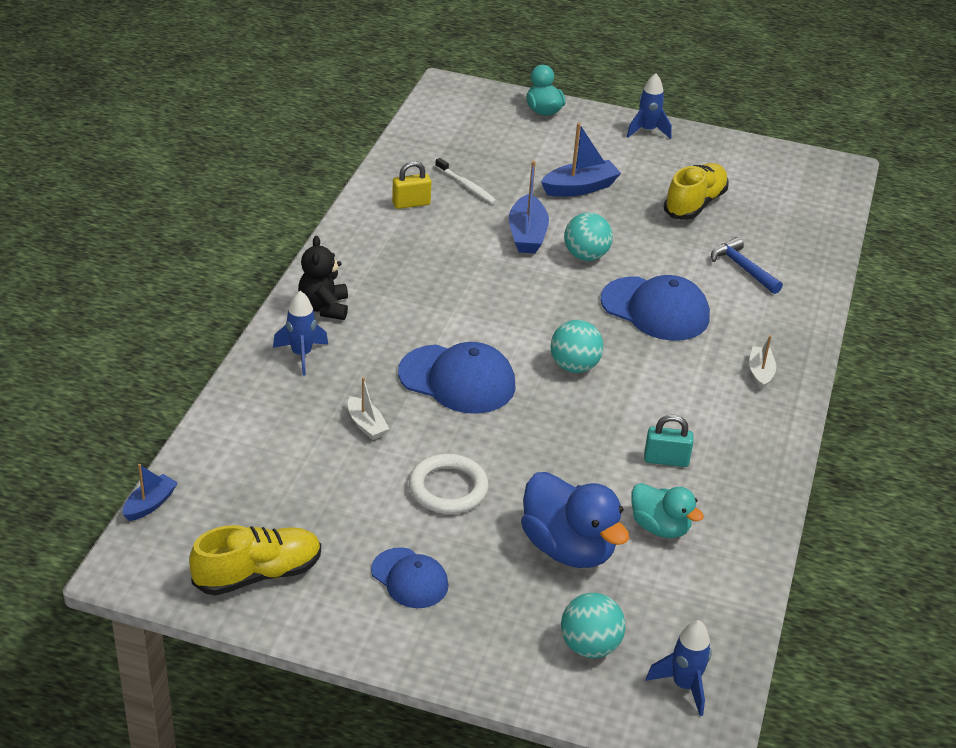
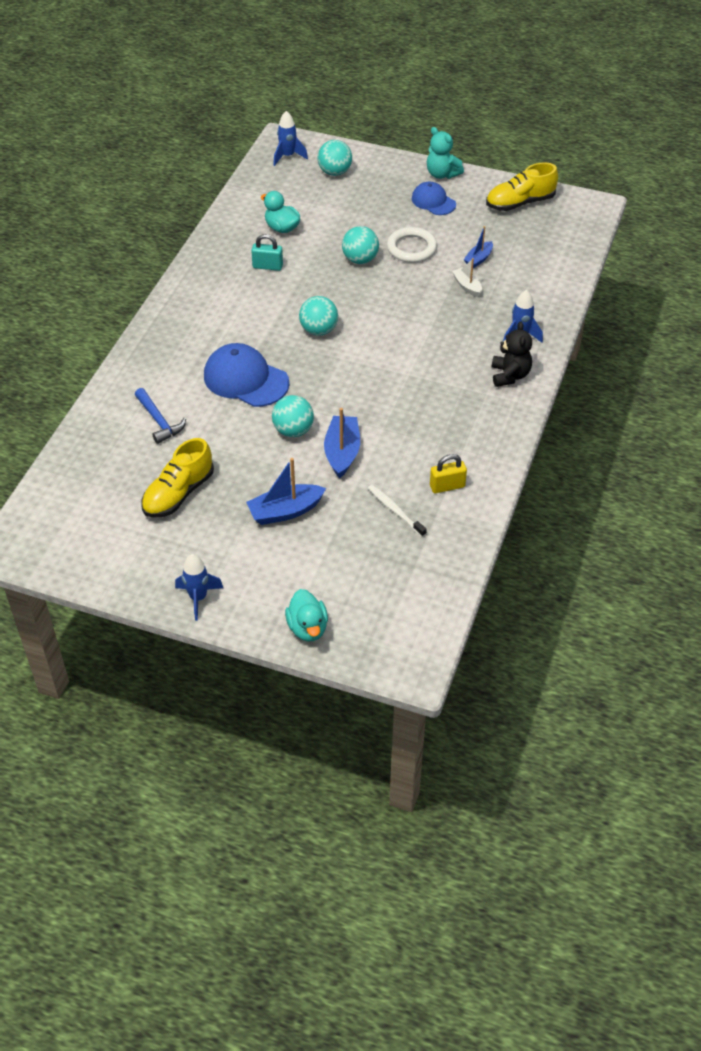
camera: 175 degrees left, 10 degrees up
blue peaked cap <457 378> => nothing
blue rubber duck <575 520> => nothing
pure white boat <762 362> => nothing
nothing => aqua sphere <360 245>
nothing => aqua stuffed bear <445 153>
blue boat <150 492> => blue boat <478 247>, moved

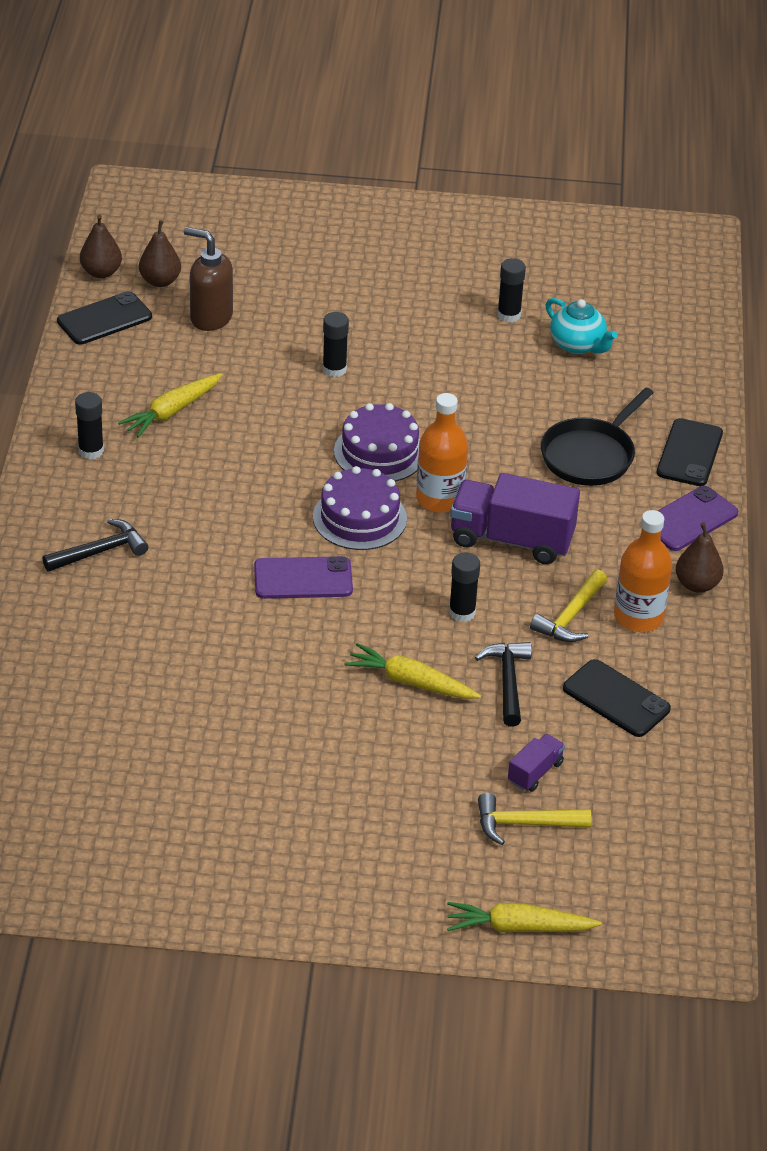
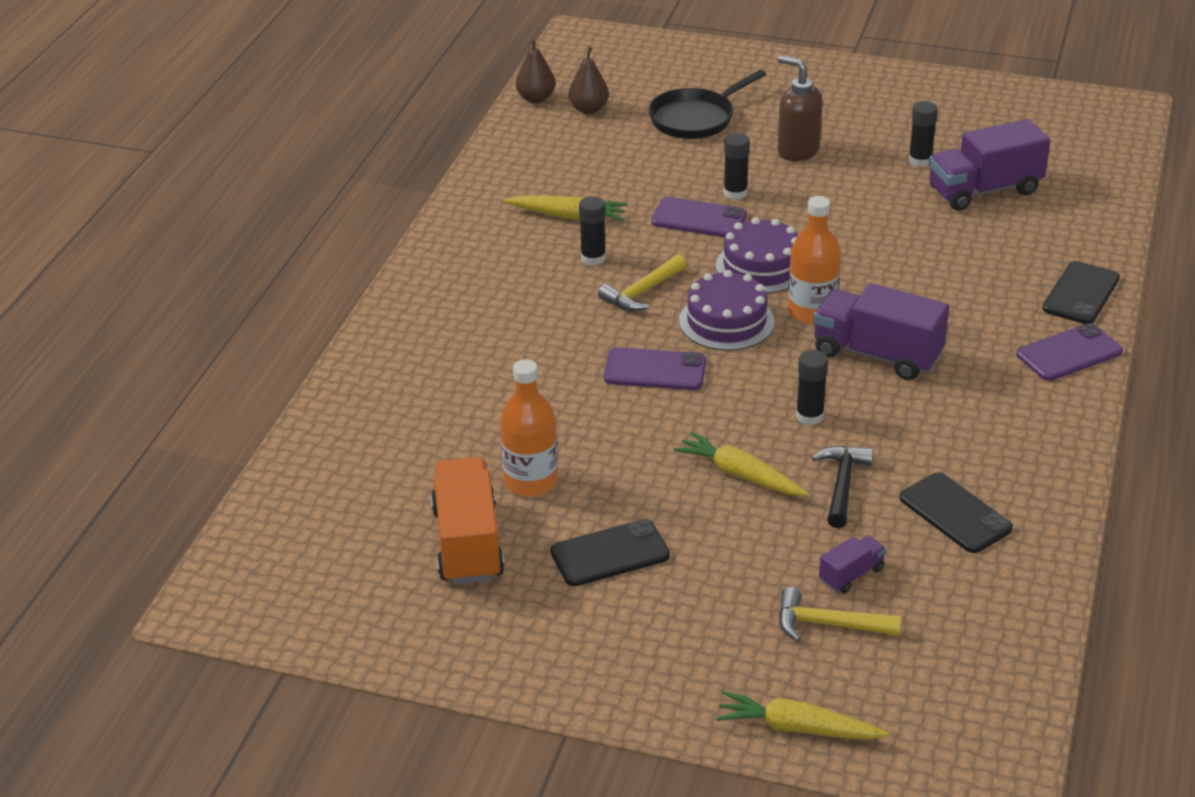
camera: 15 degrees right, 5 degrees down
black claw hammer <95 545> => nothing
russet toy pear <700 558> => nothing
nothing => orange-coloured lorry <467 520>
nothing => violet smartphone <699 217>
black smartphone <104 318> => black smartphone <610 552>, moved
black stick of glue <89 425> => black stick of glue <592 230>, moved
russet soap pump <208 279> => russet soap pump <800 108>, moved
bright yellow claw hammer <568 605> => bright yellow claw hammer <642 282>, moved
black skillet <597 436> => black skillet <707 104>, moved
orange-coloured flask <643 571> => orange-coloured flask <529 428>, moved
aqua china teapot <582 326> => violet lorry <989 165>
bright yellow root vegetable <170 405> => bright yellow root vegetable <566 207>, 135 degrees counterclockwise

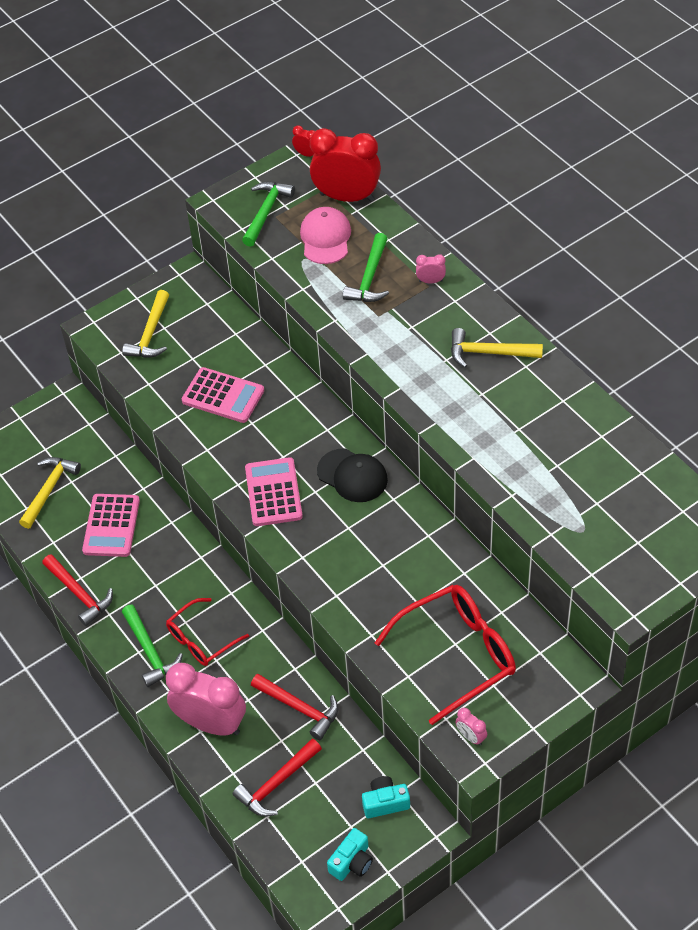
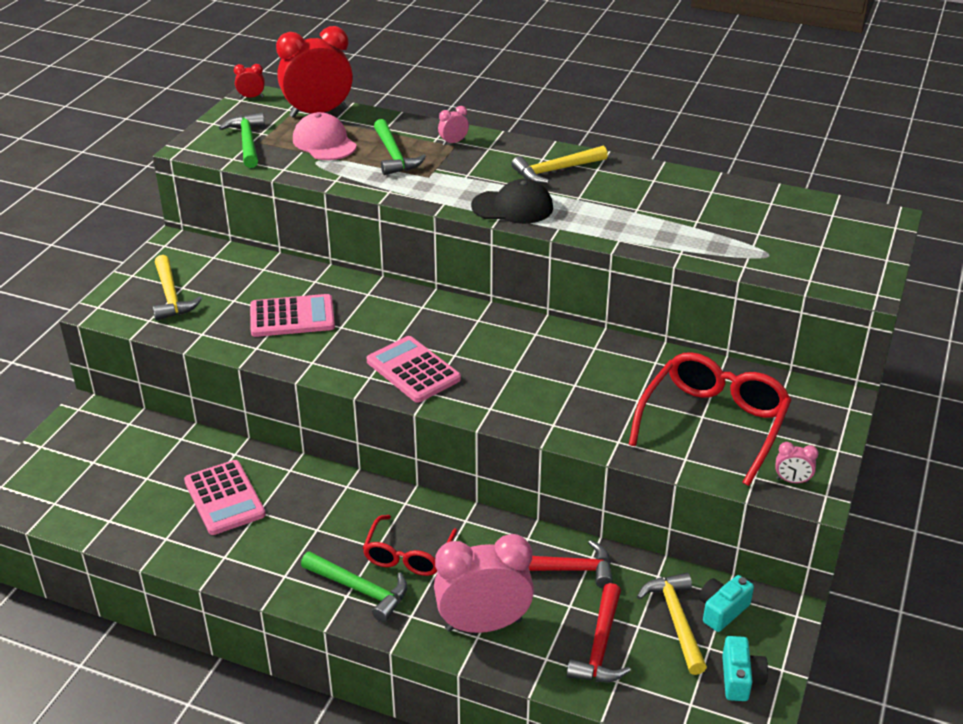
camera: 35 degrees left, 15 degrees down
red claw hammer <77 590> => nothing
bright yellow claw hammer <50 493> => bright yellow claw hammer <672 624>, moved
black peaked cap <352 475> => black peaked cap <512 201>, moved

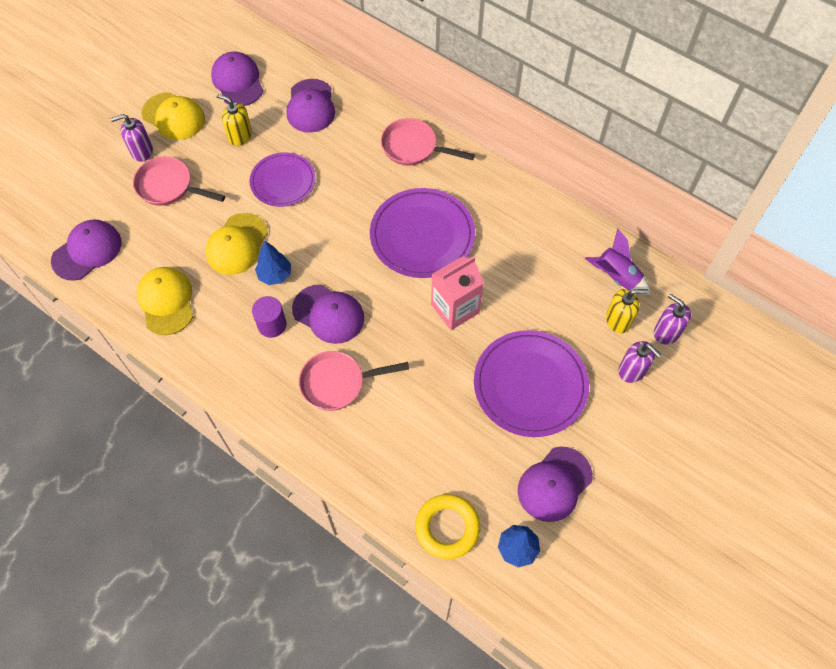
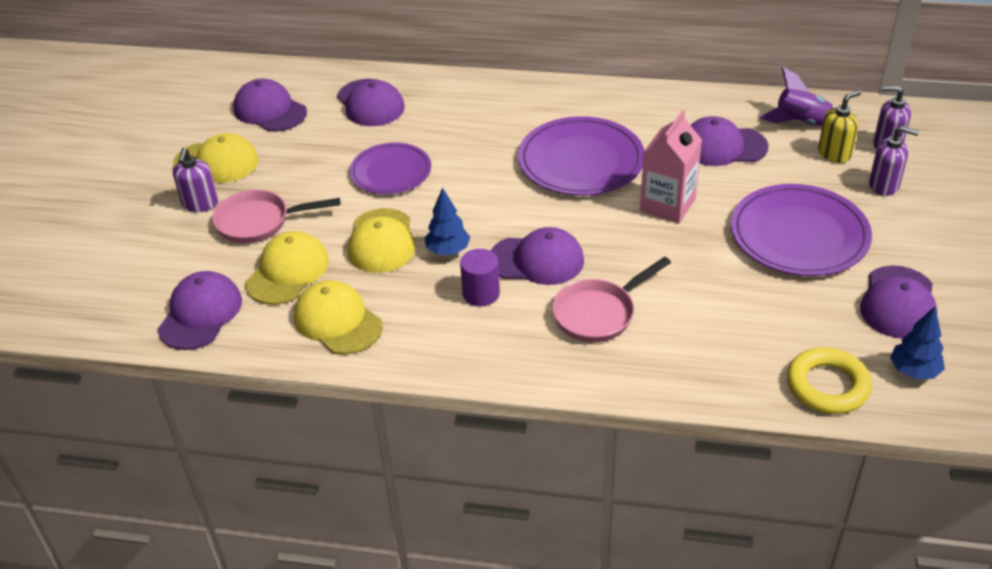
camera: 25 degrees left, 20 degrees down
bright yellow soap pump <234 120> => nothing
pink skillet <428 142> => nothing
nothing => bright yellow peaked cap <287 268>
nothing => violet peaked cap <729 141>
violet soap pump <131 138> => violet soap pump <195 180>, 45 degrees counterclockwise

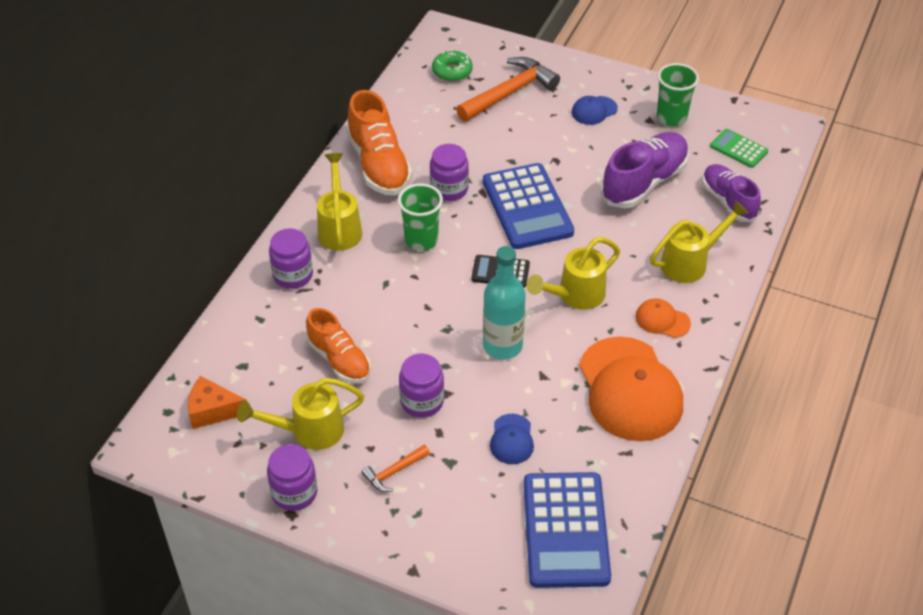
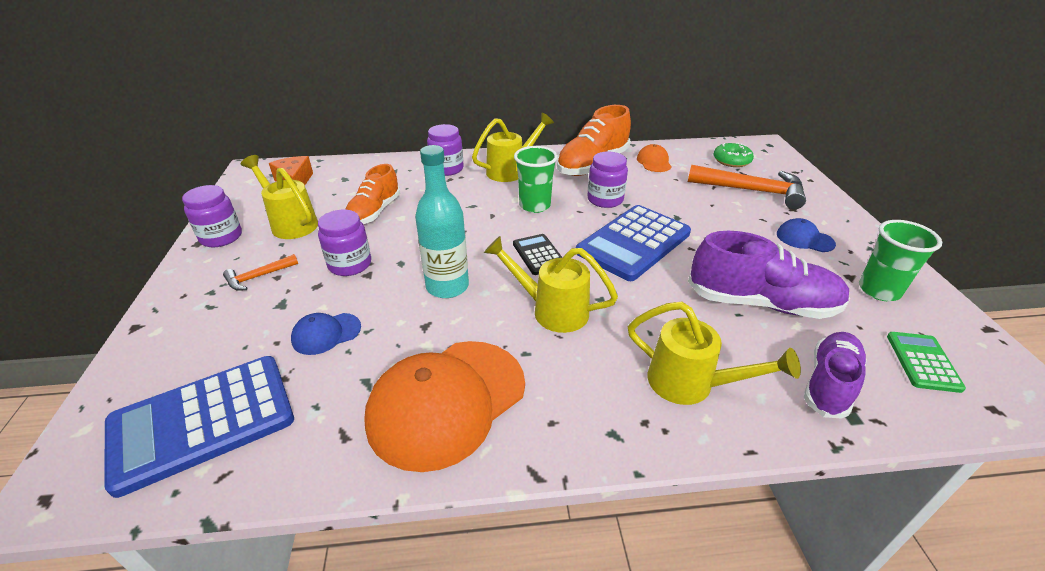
camera: 60 degrees right, 10 degrees down
orange-coloured peaked cap <663 318> => orange-coloured peaked cap <654 158>, moved
orange-coloured claw hammer <395 468> => orange-coloured claw hammer <260 272>, 60 degrees counterclockwise

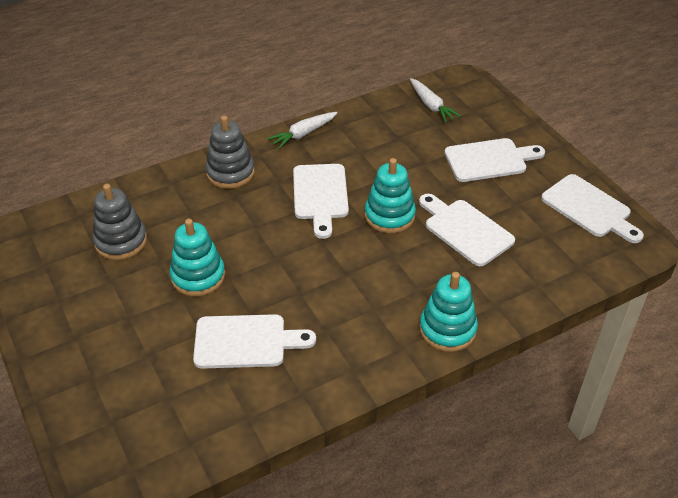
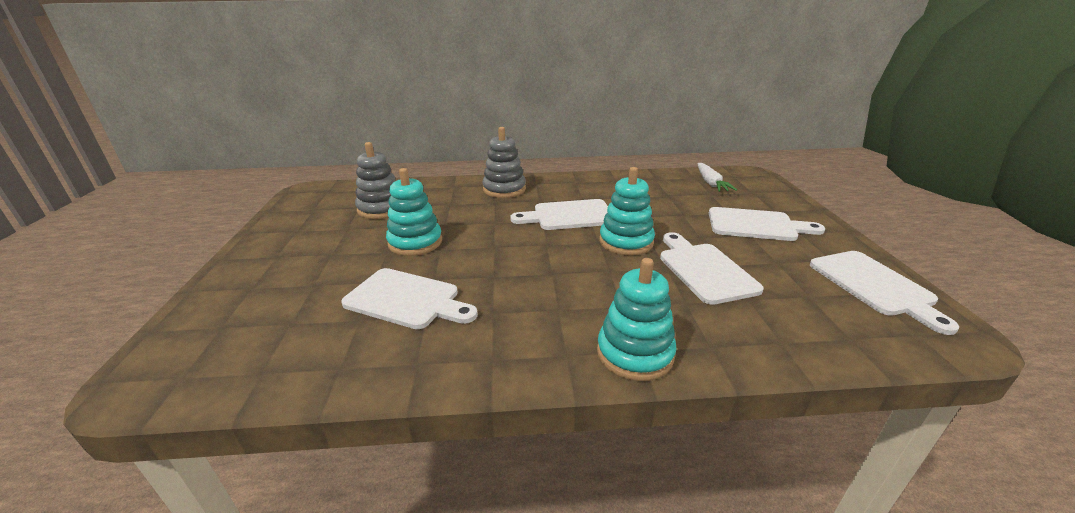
camera: 25 degrees right, 15 degrees down
pure white root vegetable <302 130> => nothing
pure white bread board <321 201> => pure white bread board <559 214>, 60 degrees clockwise

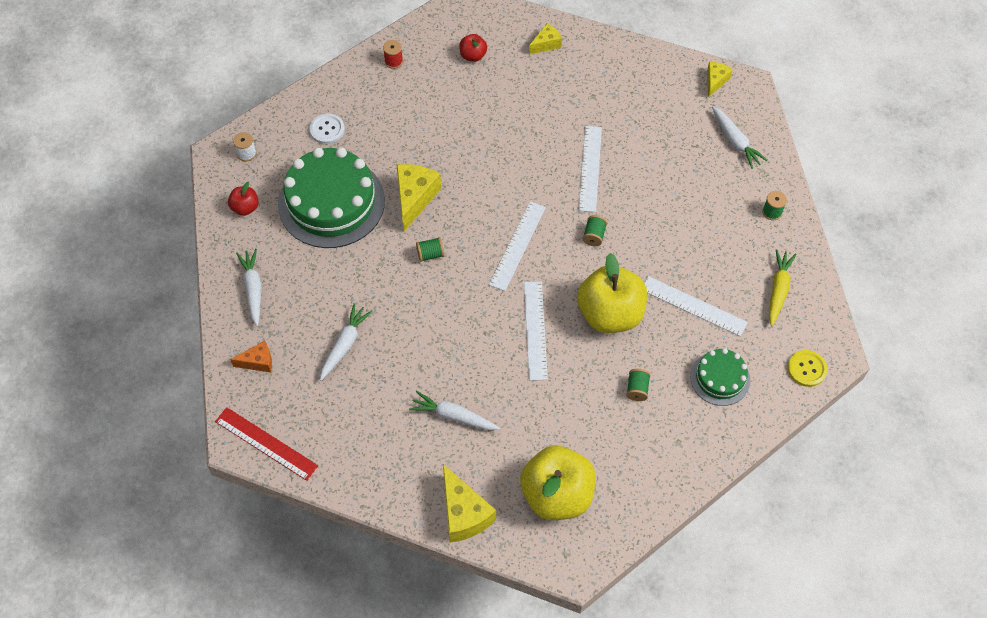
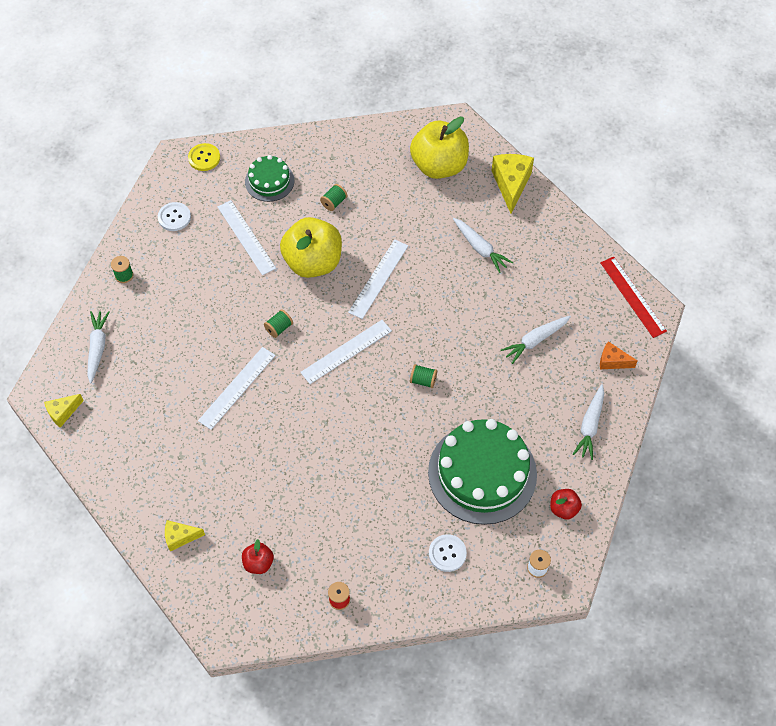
camera: 150 degrees left, 0 degrees up
bright yellow piece of cheese <418 197> => nothing
bright yellow root vegetable <782 287> => pure white button <174 216>

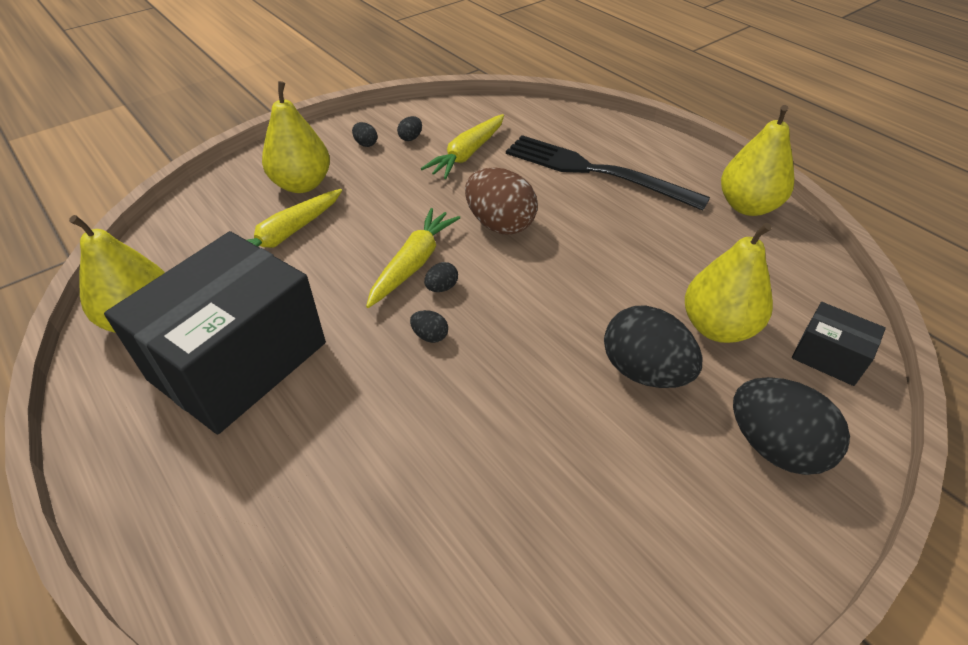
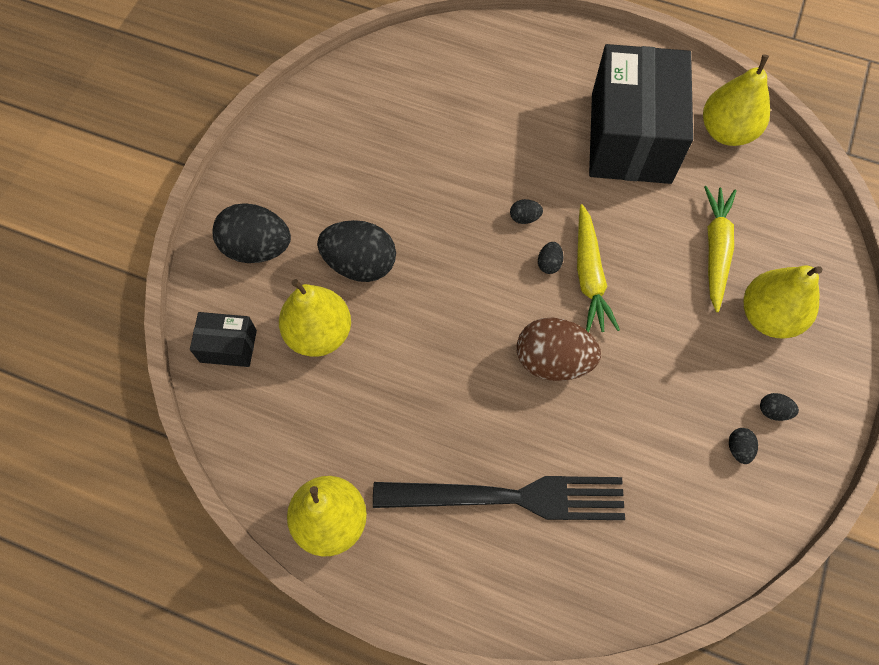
camera: 150 degrees right, 20 degrees up
bright yellow root vegetable <462 146> => nothing

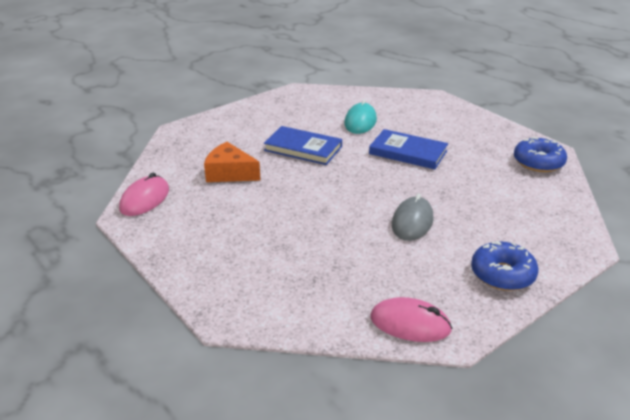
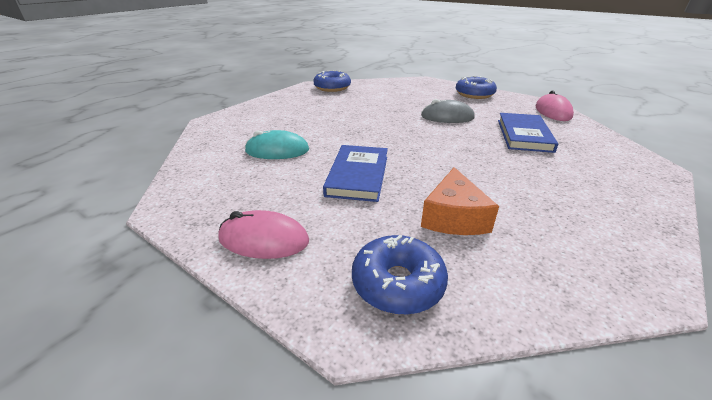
camera: 105 degrees left, 0 degrees up
nothing => blue donut <400 275>
pink PC mouse <144 194> => pink PC mouse <263 234>, moved
blue book <408 149> => blue book <528 133>, moved

